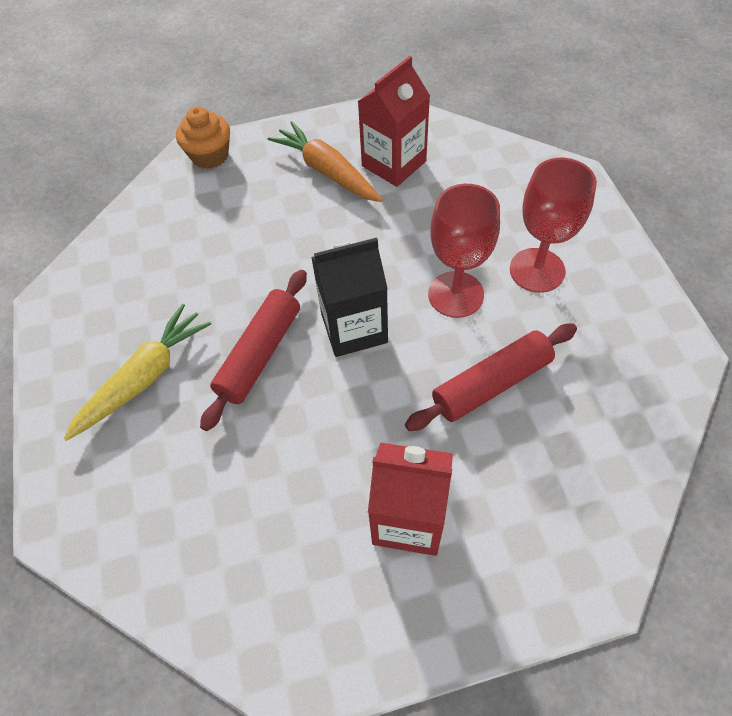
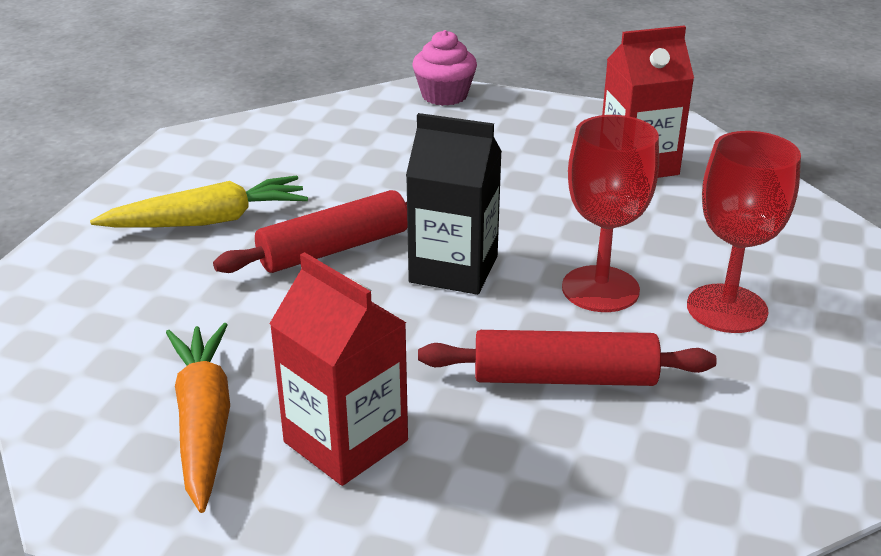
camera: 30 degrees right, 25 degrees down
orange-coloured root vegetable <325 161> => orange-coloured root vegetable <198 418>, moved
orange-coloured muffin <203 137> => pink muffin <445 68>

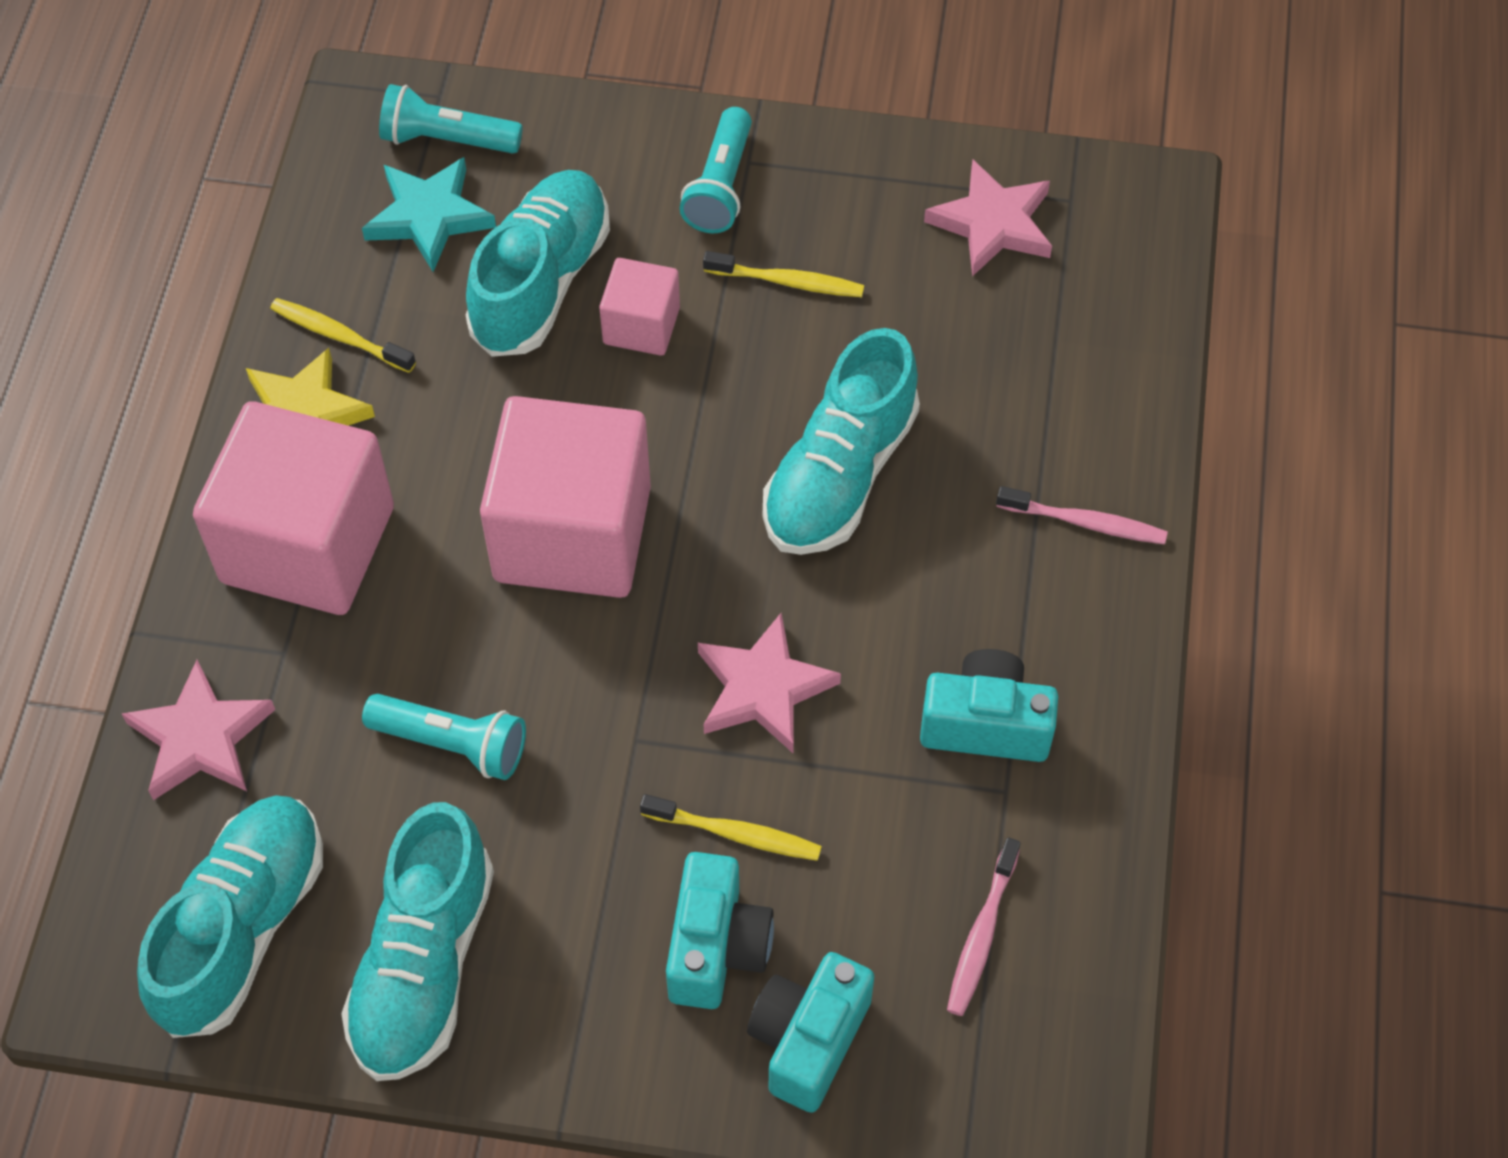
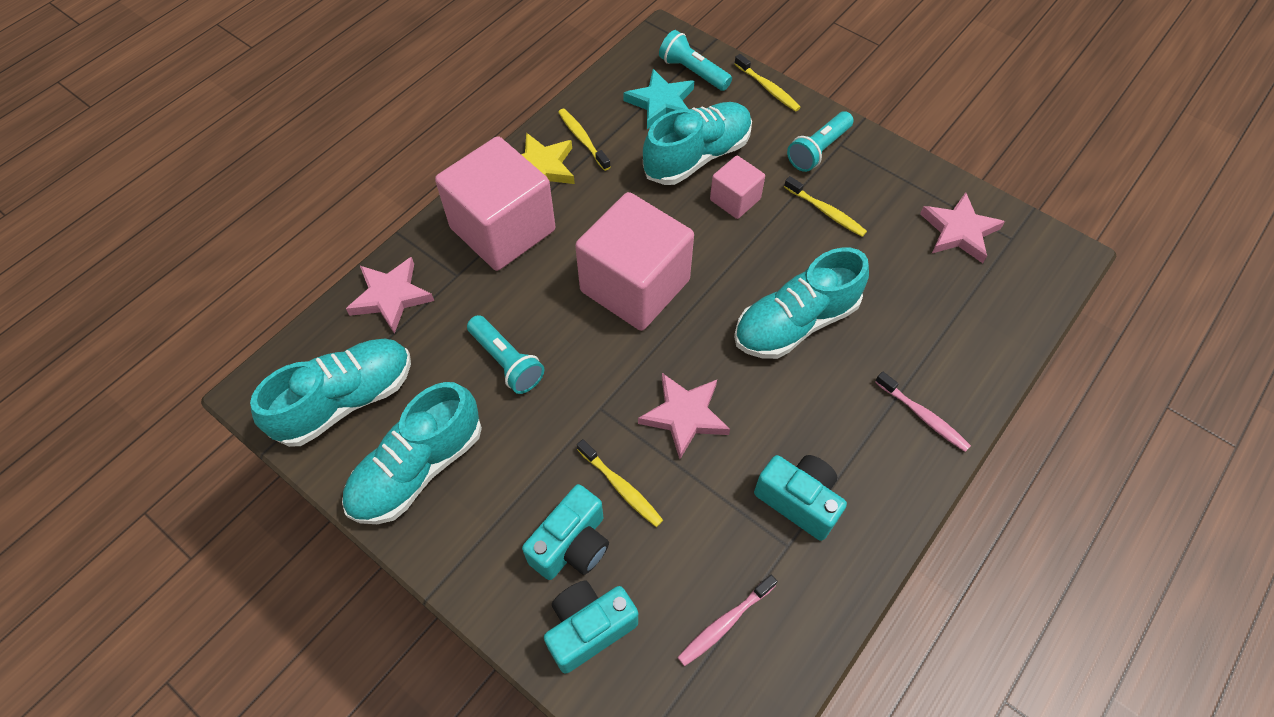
camera: 30 degrees right, 0 degrees up
nothing => bright yellow dental brush <767 83>

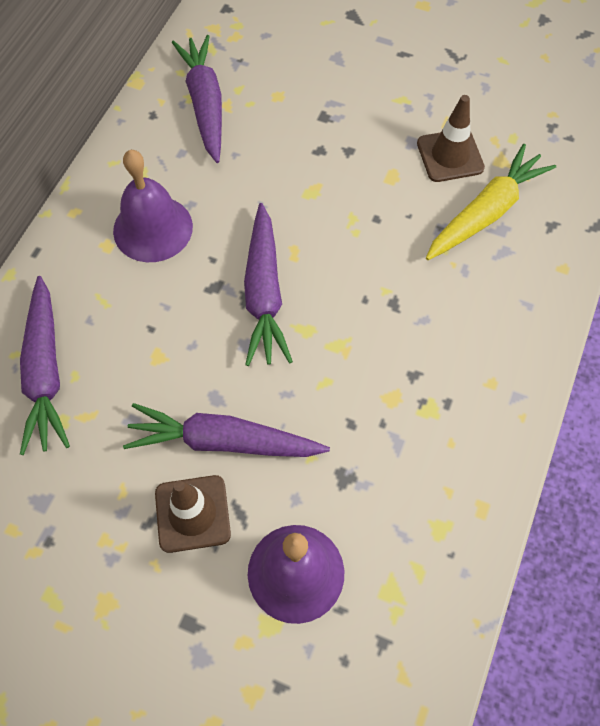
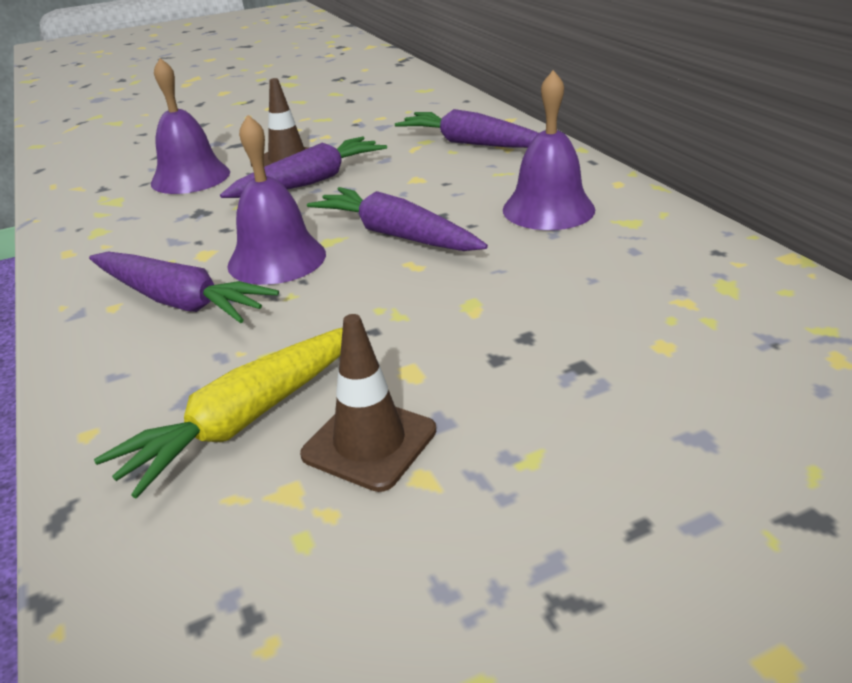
camera: 135 degrees right, 30 degrees down
nothing => violet hand bell <276 200>
violet root vegetable <197 99> => violet root vegetable <184 287>, moved
bright yellow root vegetable <491 202> => bright yellow root vegetable <218 413>, 45 degrees clockwise

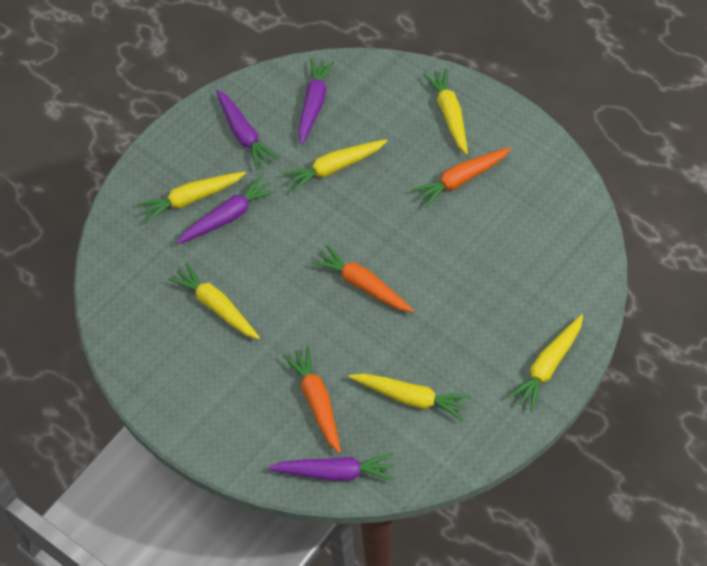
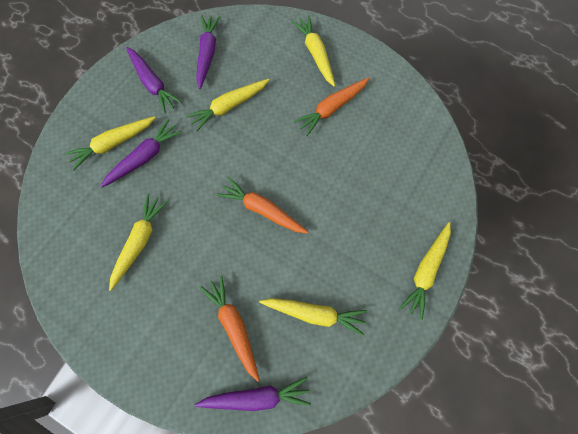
camera: 10 degrees left, 15 degrees up
bright yellow root vegetable <214 300> => bright yellow root vegetable <138 242>, 75 degrees clockwise

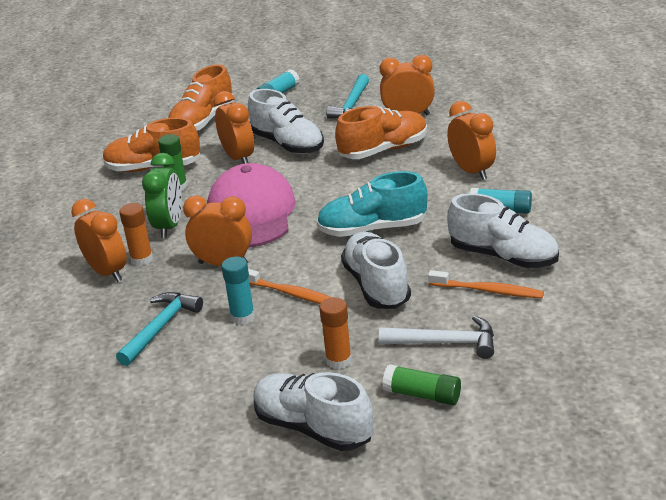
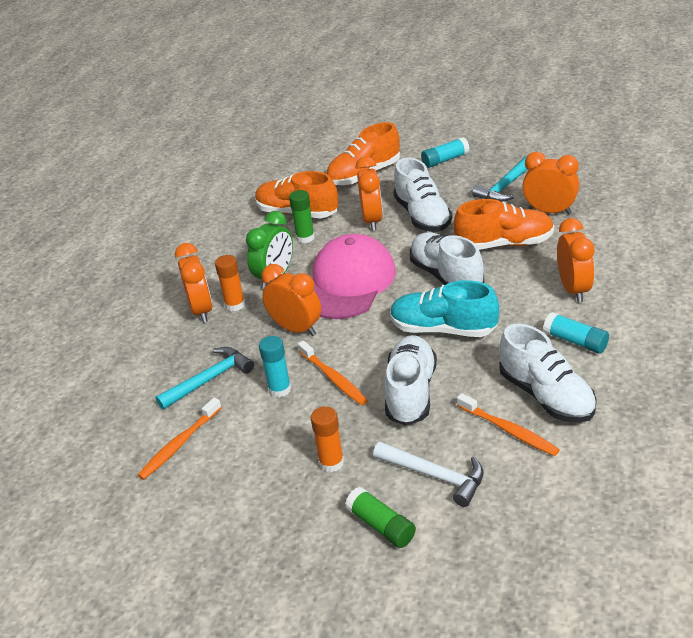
camera: 25 degrees right, 5 degrees up
nothing => orange-coloured dental brush <180 438>
pure white shoe <313 411> => pure white shoe <447 259>, moved

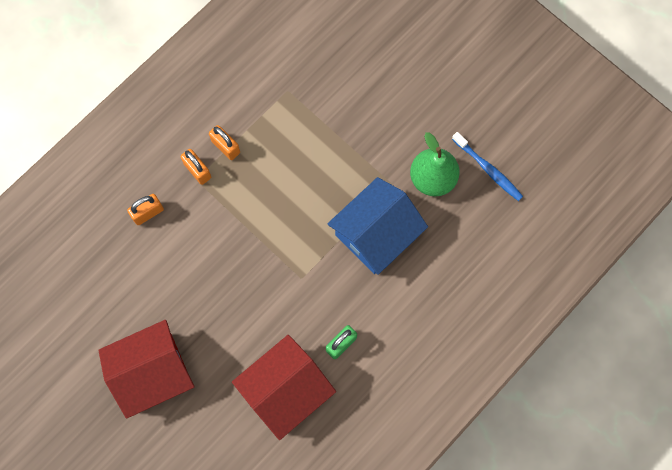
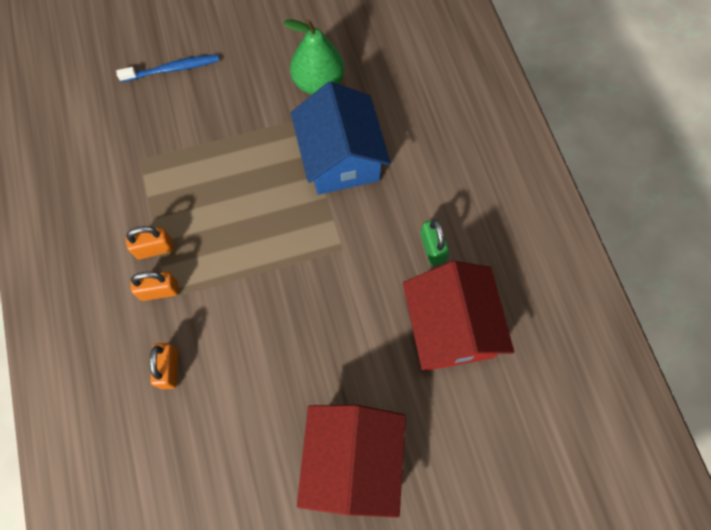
camera: 60 degrees left, 5 degrees down
blue dental brush <487 166> => blue dental brush <167 68>, moved

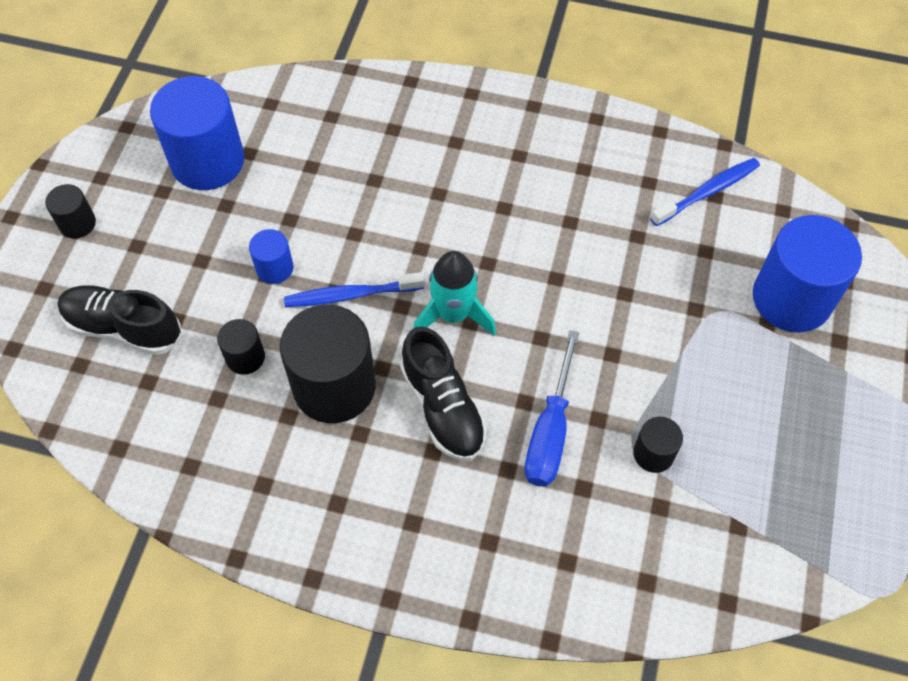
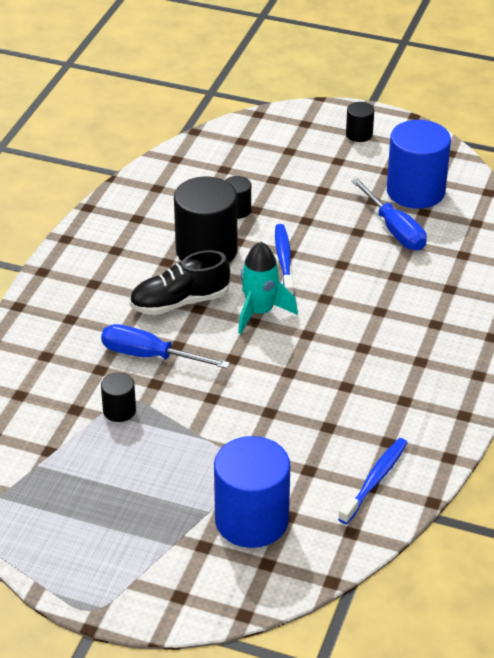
camera: 95 degrees right, 20 degrees down
black shoe <120 320> => nothing
blue cylinder shape <271 256> => nothing
nothing => blue flat screwdriver <389 214>
blue dental brush <705 192> => blue dental brush <373 481>, 120 degrees counterclockwise

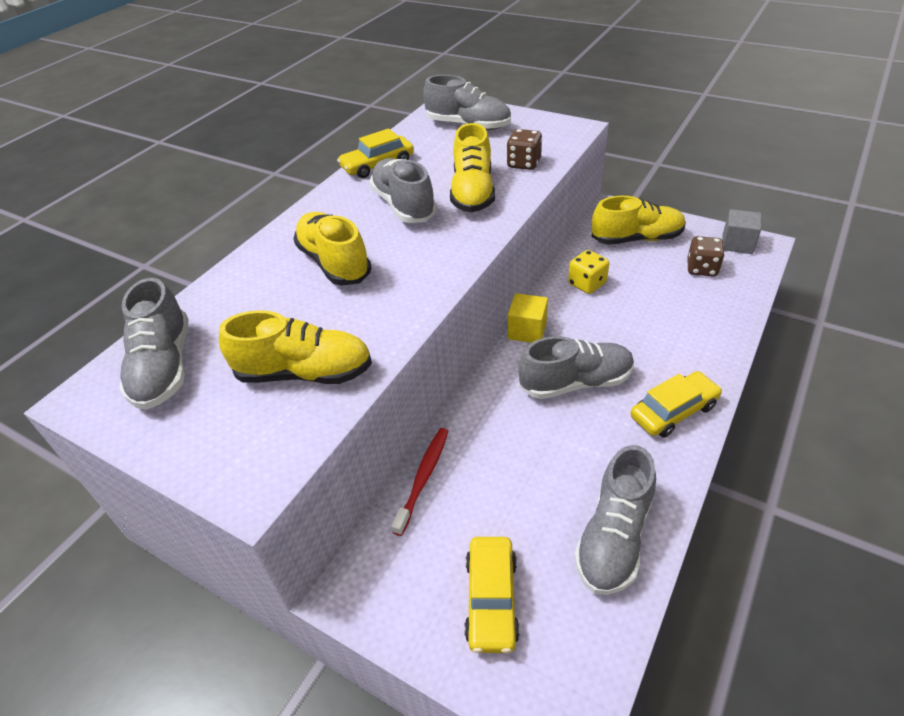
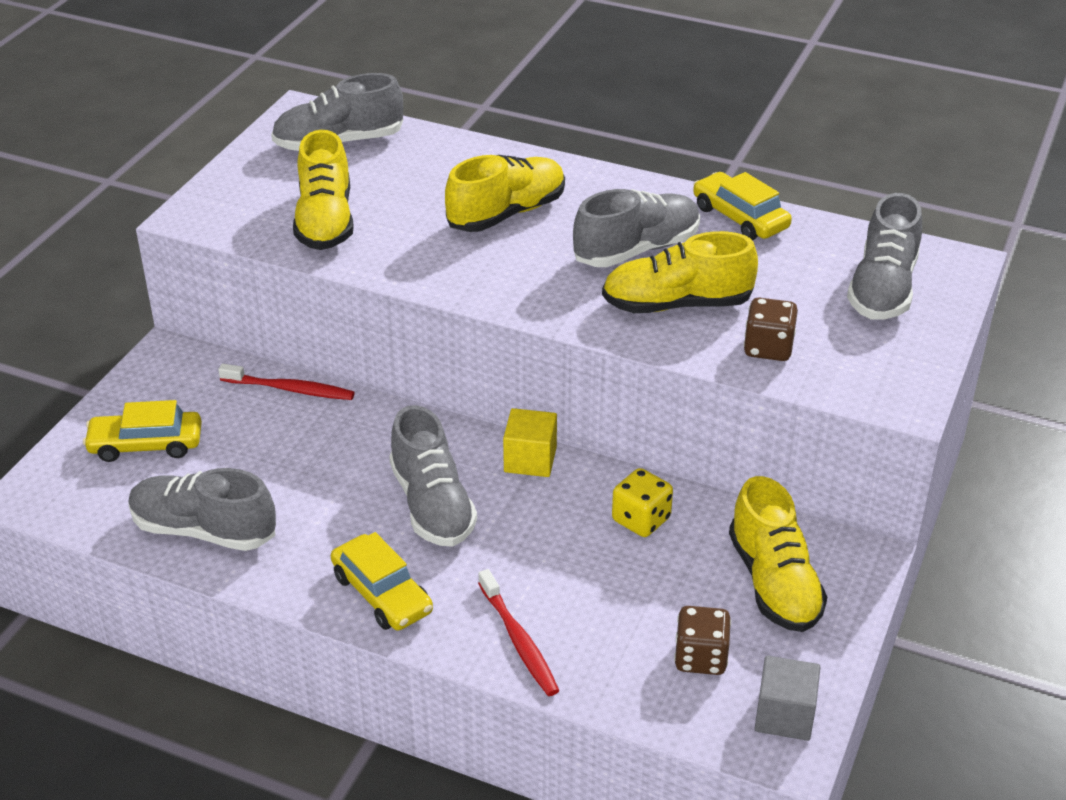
camera: 80 degrees right, 5 degrees down
nothing => red dental brush <518 632>

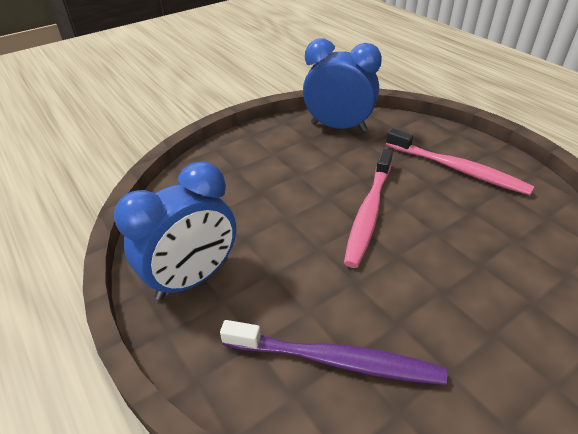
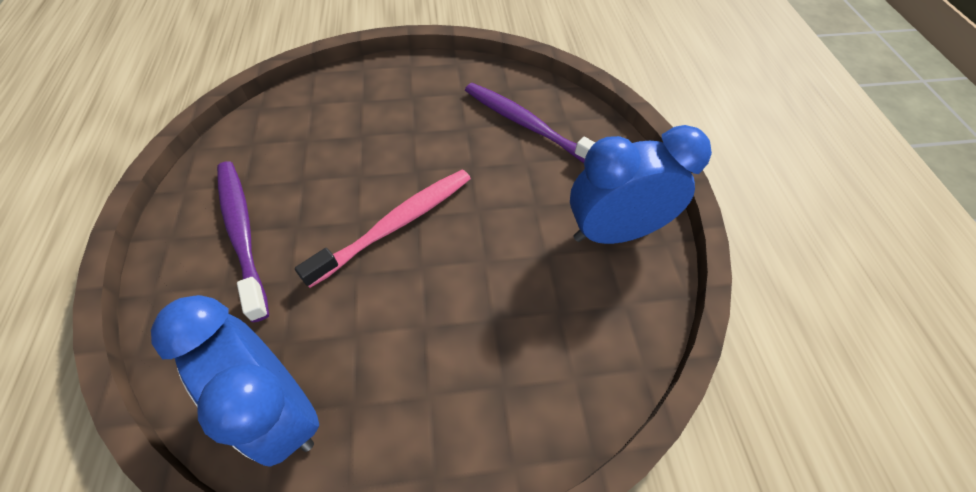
camera: 155 degrees left, 15 degrees up
pink dental brush <460 161> => violet dental brush <243 241>

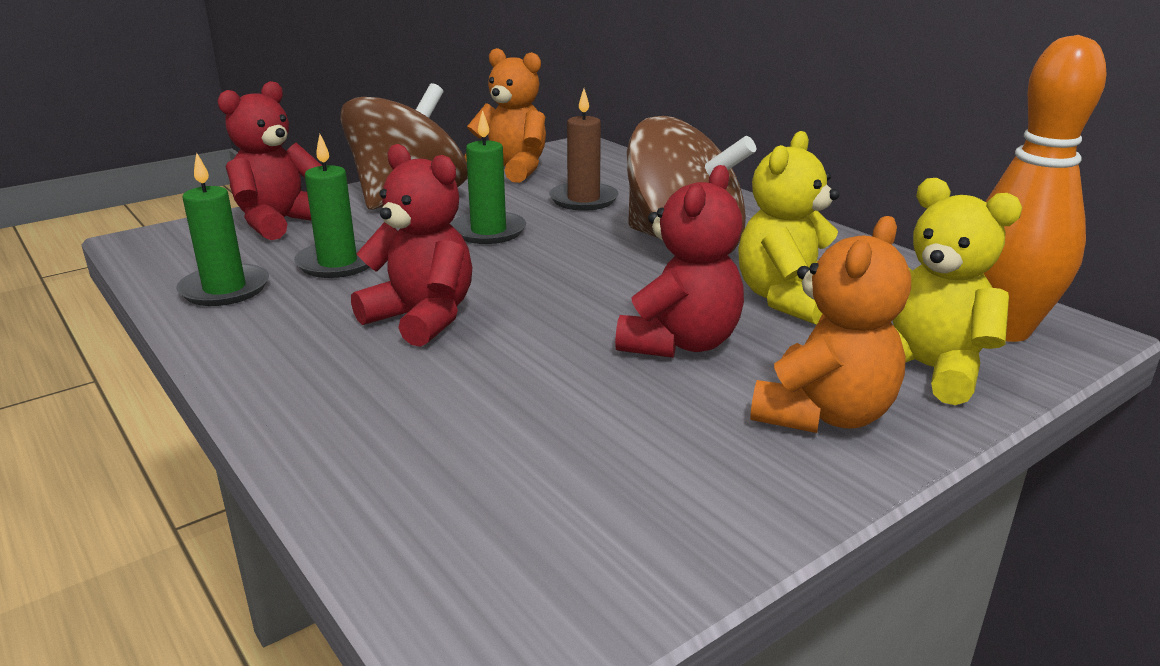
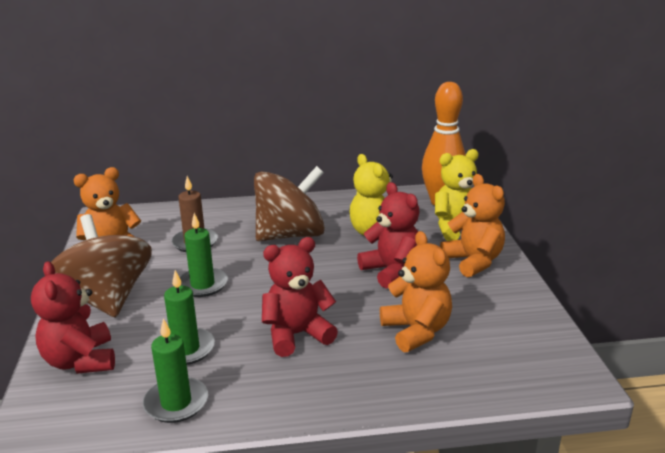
camera: 60 degrees left, 0 degrees up
nothing => orange-coloured stuffed bear <416 292>

